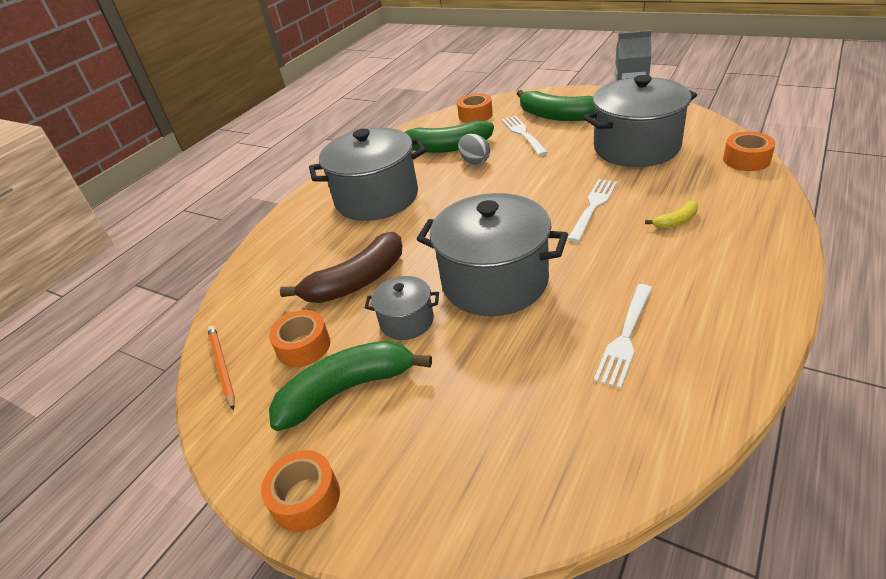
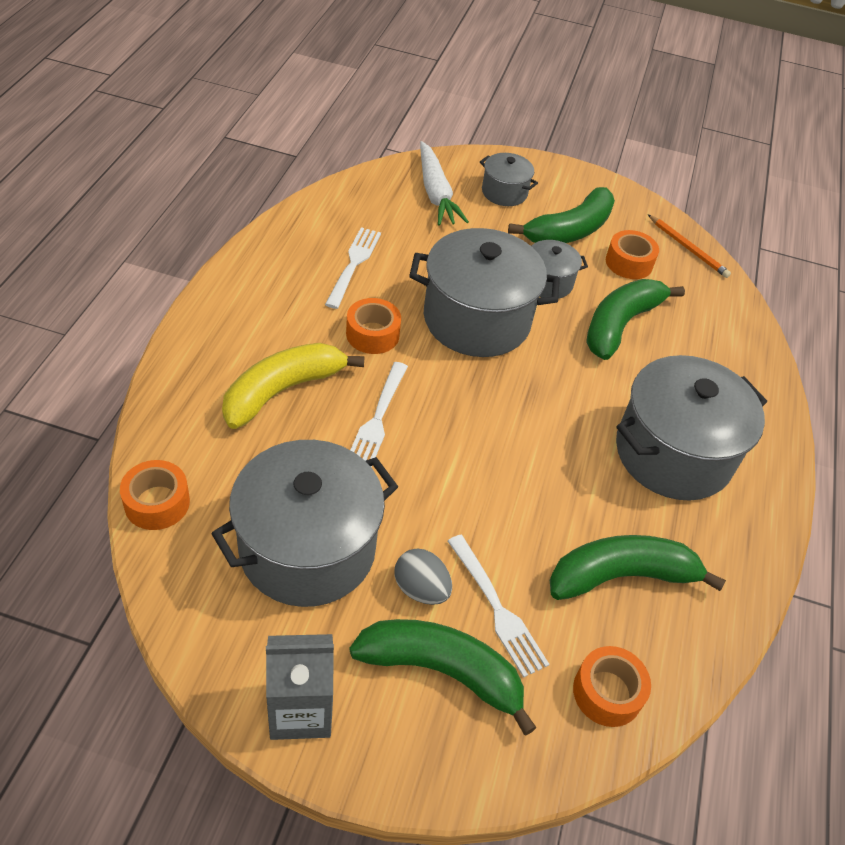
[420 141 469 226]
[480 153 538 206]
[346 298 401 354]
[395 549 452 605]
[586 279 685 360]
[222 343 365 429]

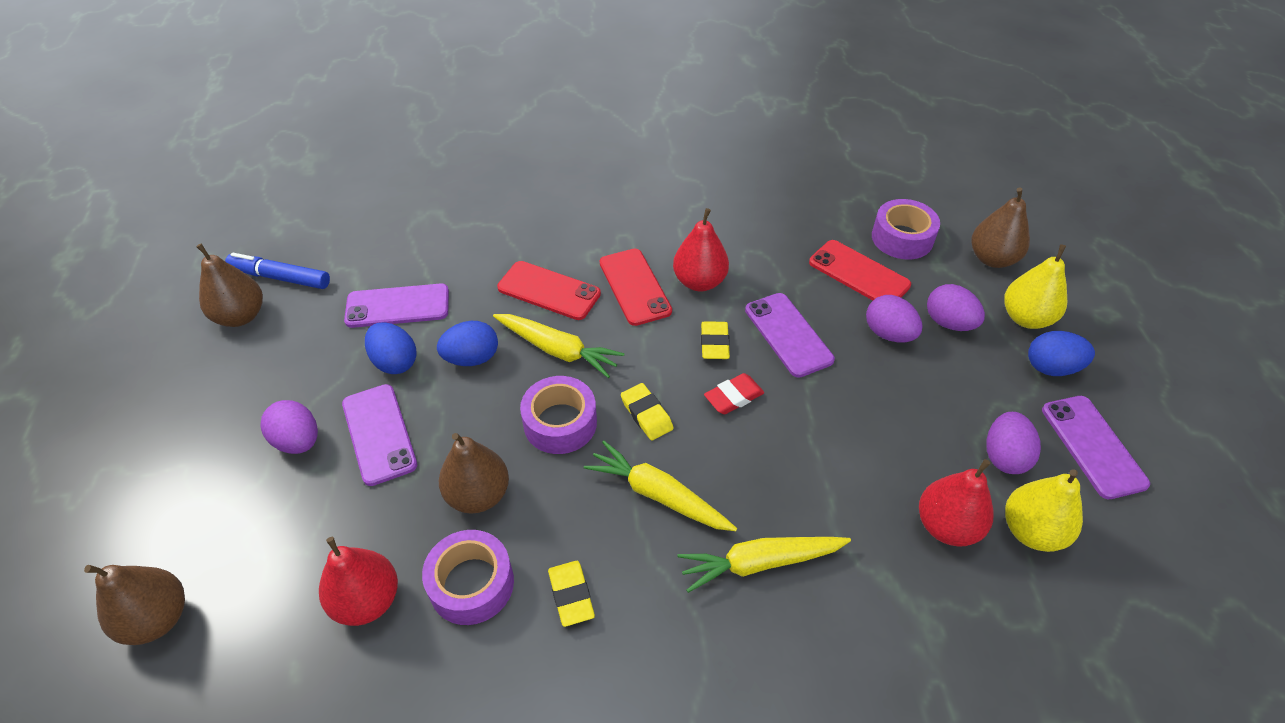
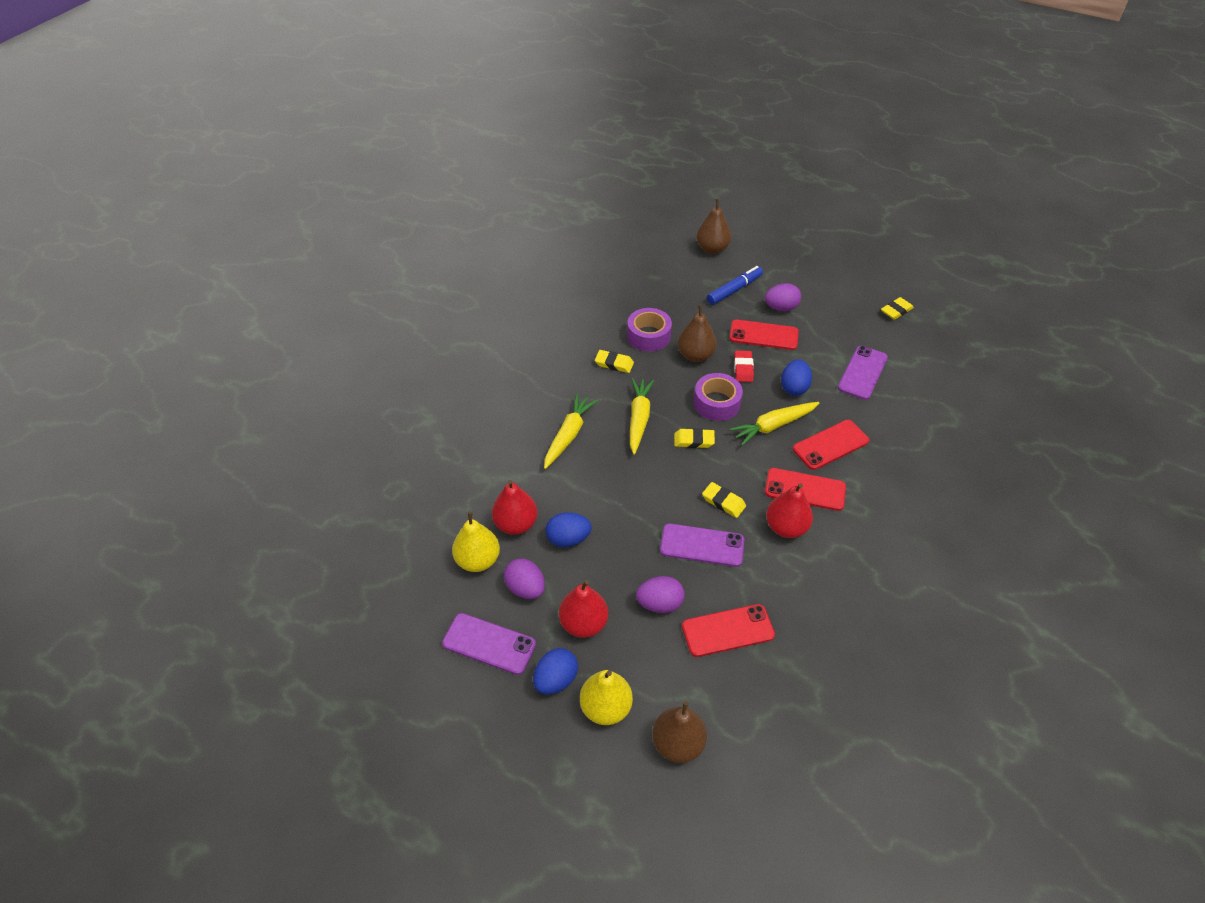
[872 199 940 259] (first image)
[927 284 985 331] (first image)
[707 266 763 305]
[559 580 608 638]
[546 512 592 547]
[734 350 754 382]
[881 297 914 320]
[729 320 799 350]
[630 378 654 455]

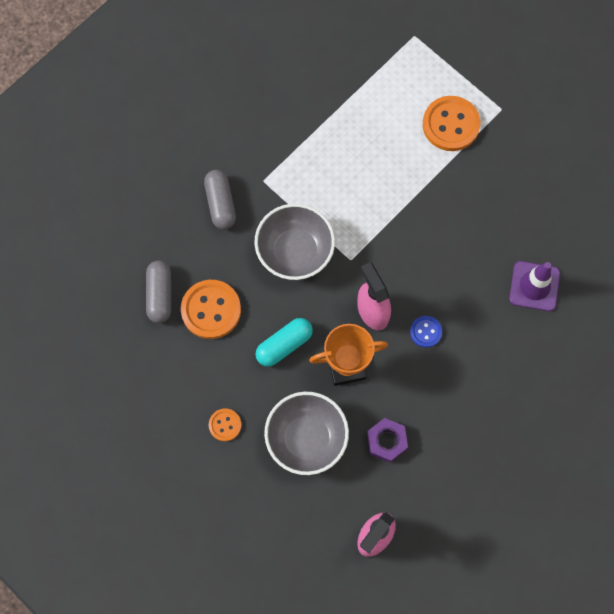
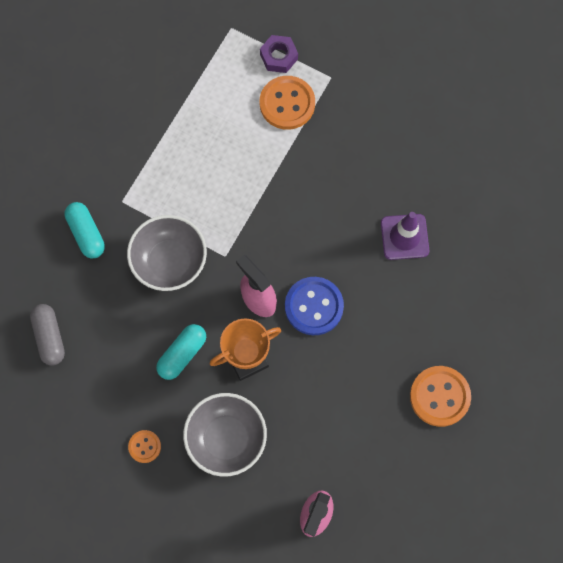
[410 366 471 427]
[260 35 298 73]
[64 202 105 259]
[285 277 344 335]

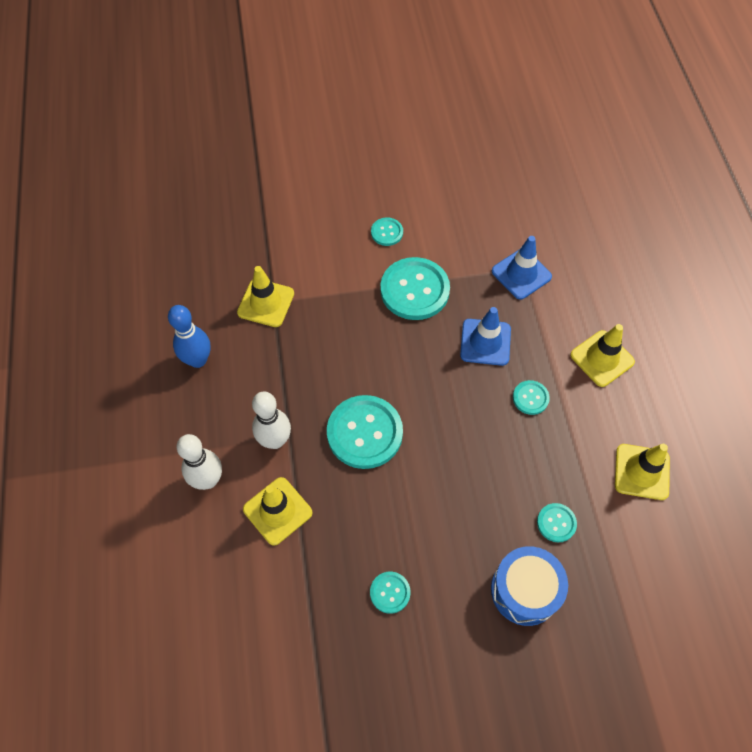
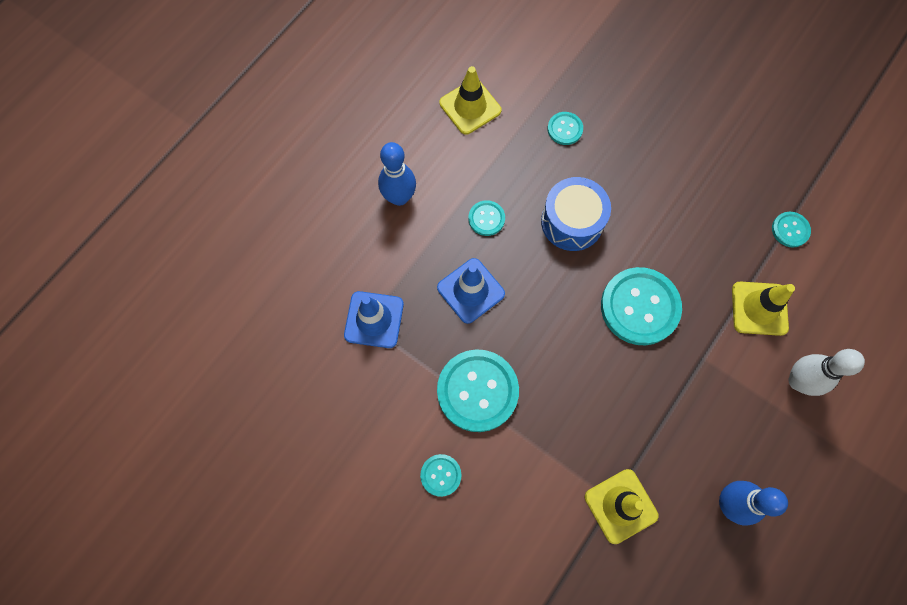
[252 391 291 449] (first image)
[772 212 811 248]
[541 177 611 251]
[378 142 416 206]

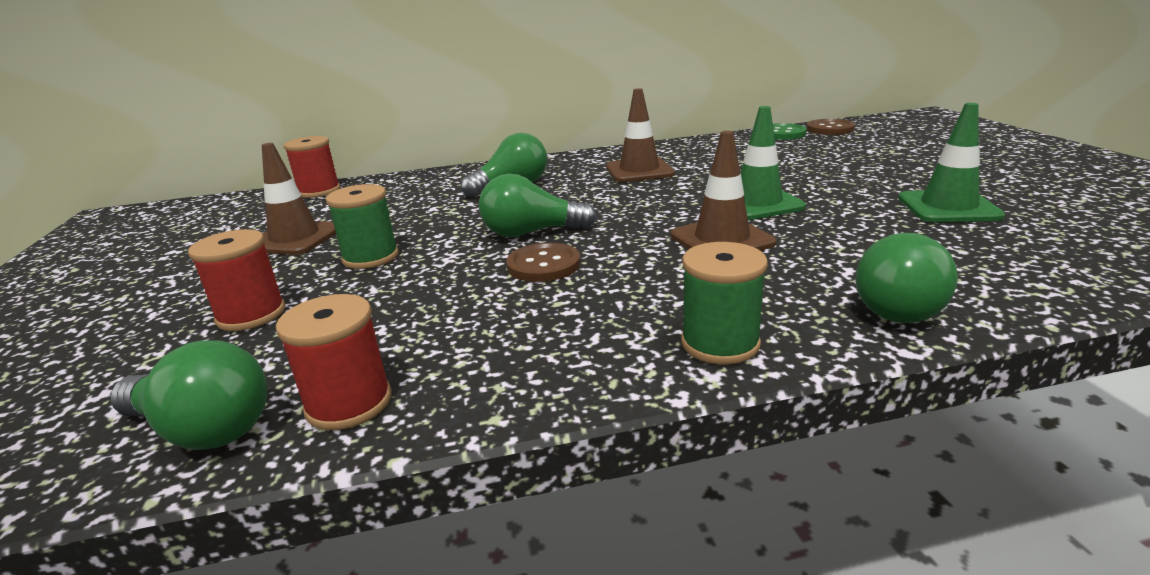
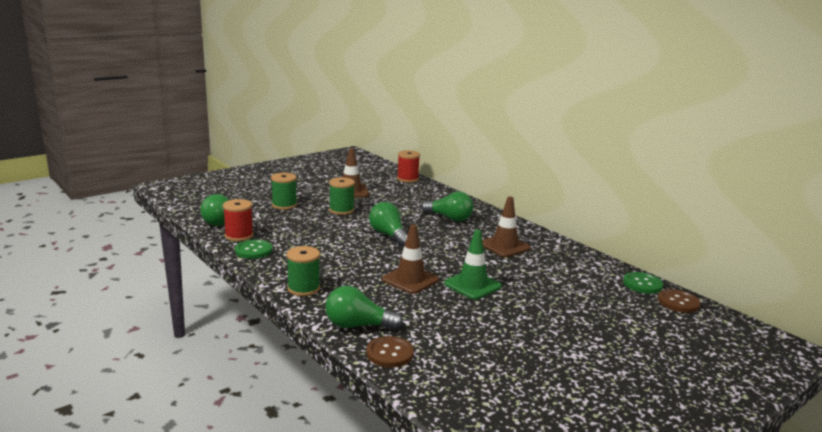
[898 103 1005 222] (first image)
[235 239 272 259]
[367 336 414 368]
[271 173 297 210]

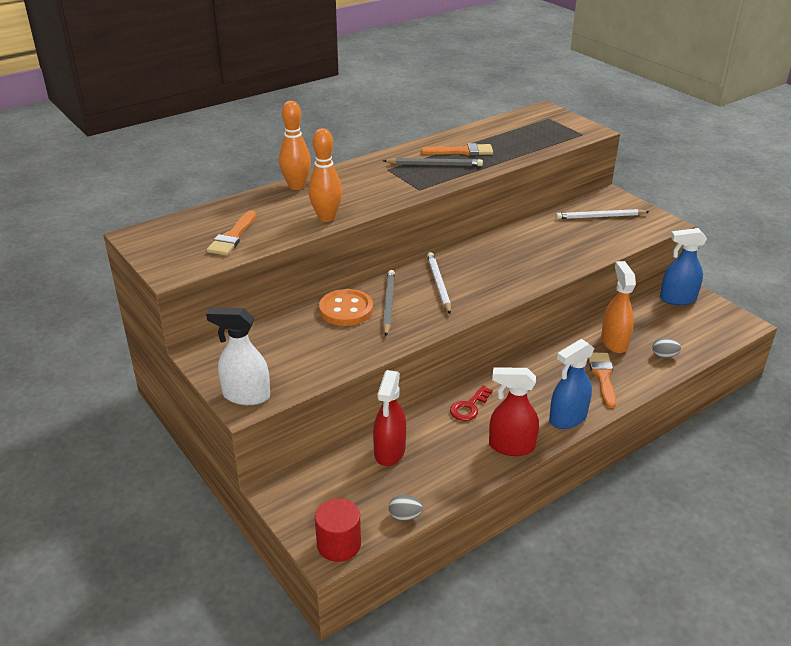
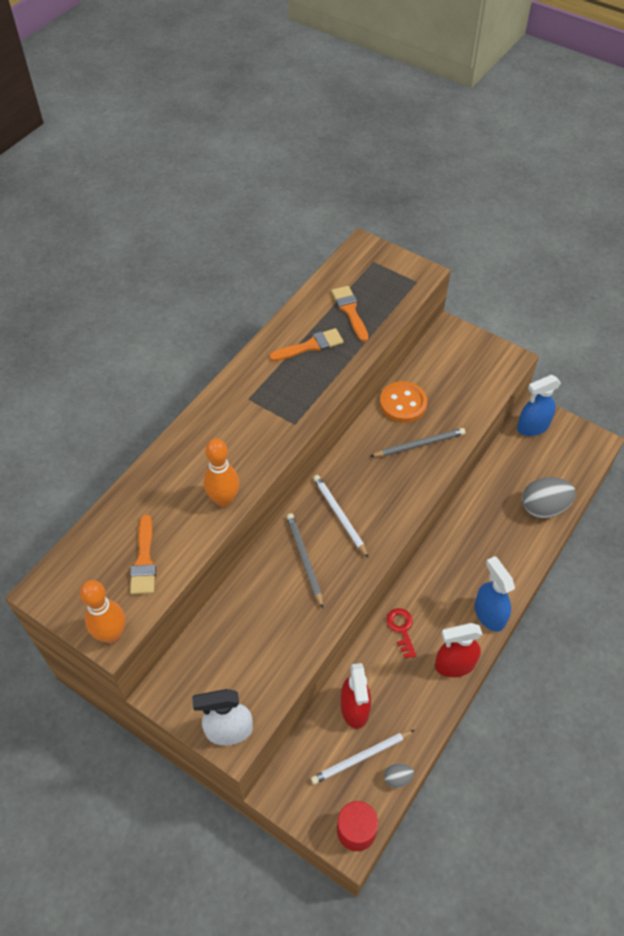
[601 261 636 353] (first image)
[80 580 125 643]
[380 381 427 422]
[369 428 465 457]
[311 730 415 784]
[331 286 368 342]
[386 608 416 659]
[474 556 515 632]
[522 477 576 518]

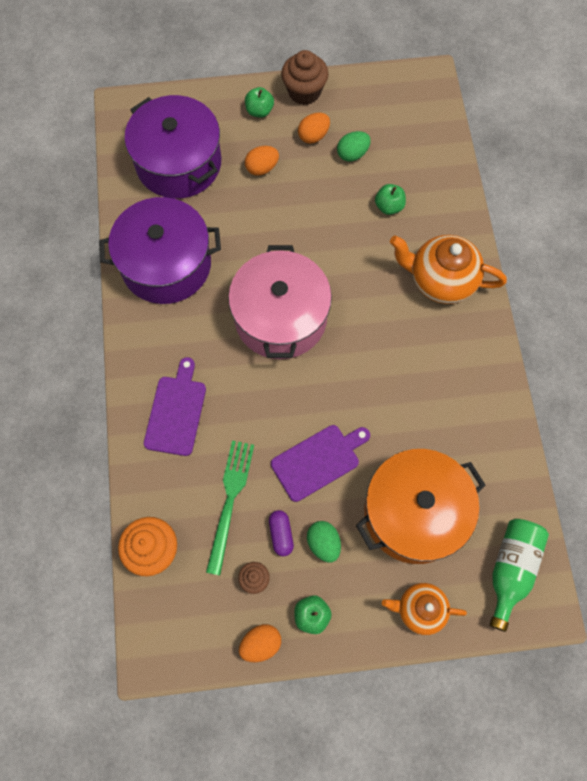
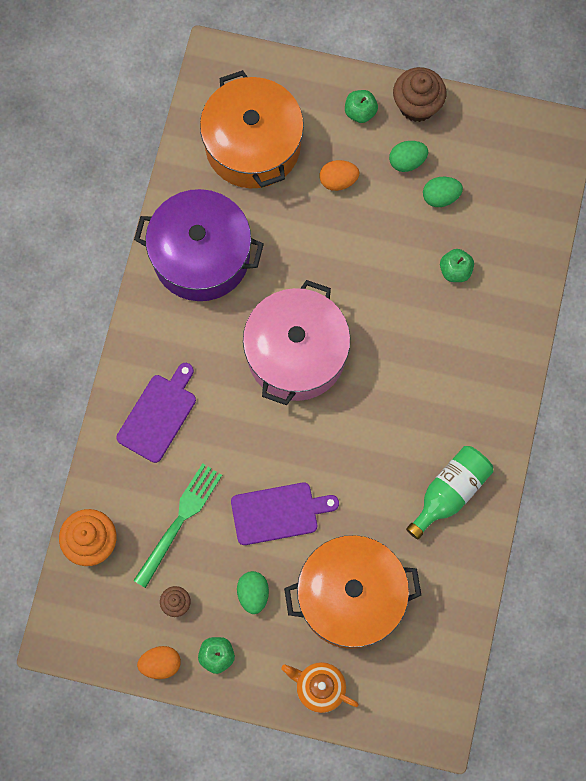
[269 510 294 556] (first image)
[390 235 507 304] (first image)
[406 446 494 540]
[200 70 304 188]
[389 141 428 172]

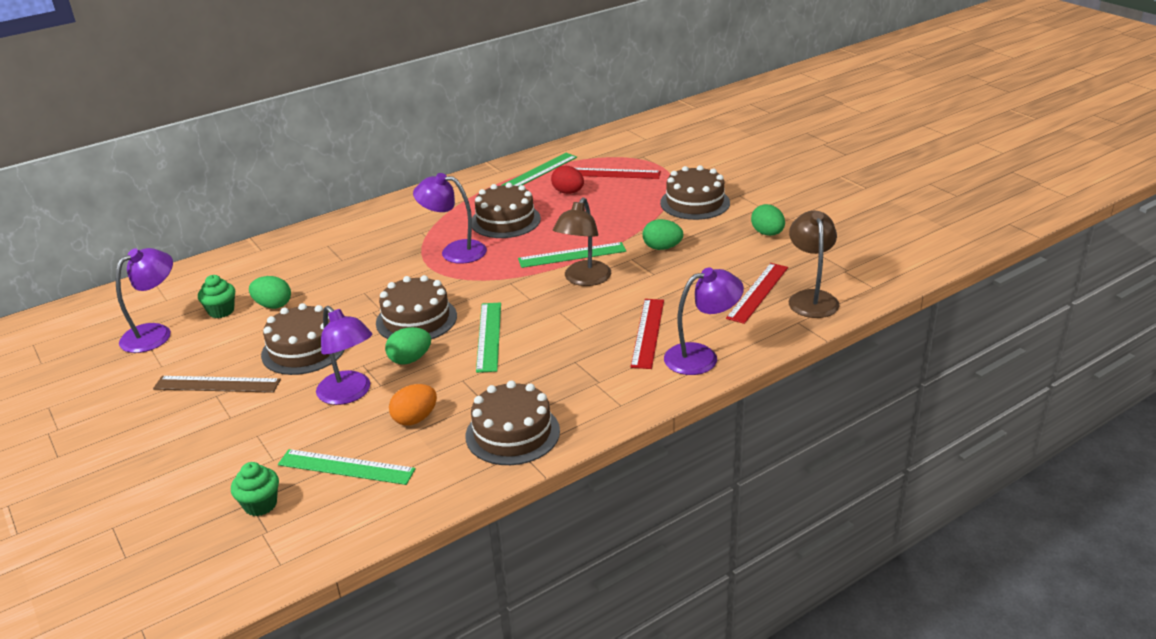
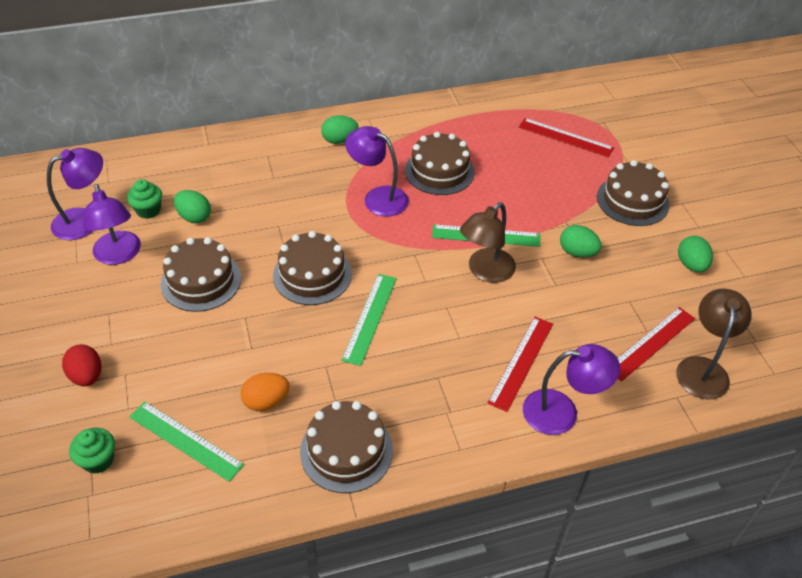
[153 376 281 393] (first image)
[501 153 577 186] (first image)
[83 184 141 265]
[321 115 359 144]
[62 344 101 386]

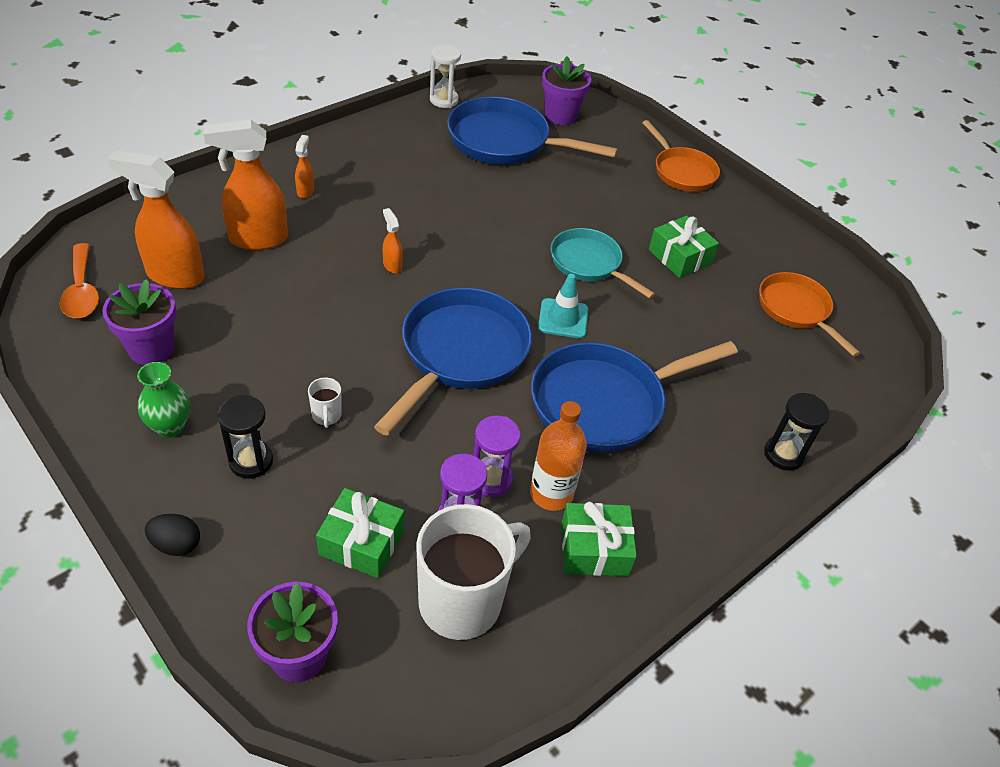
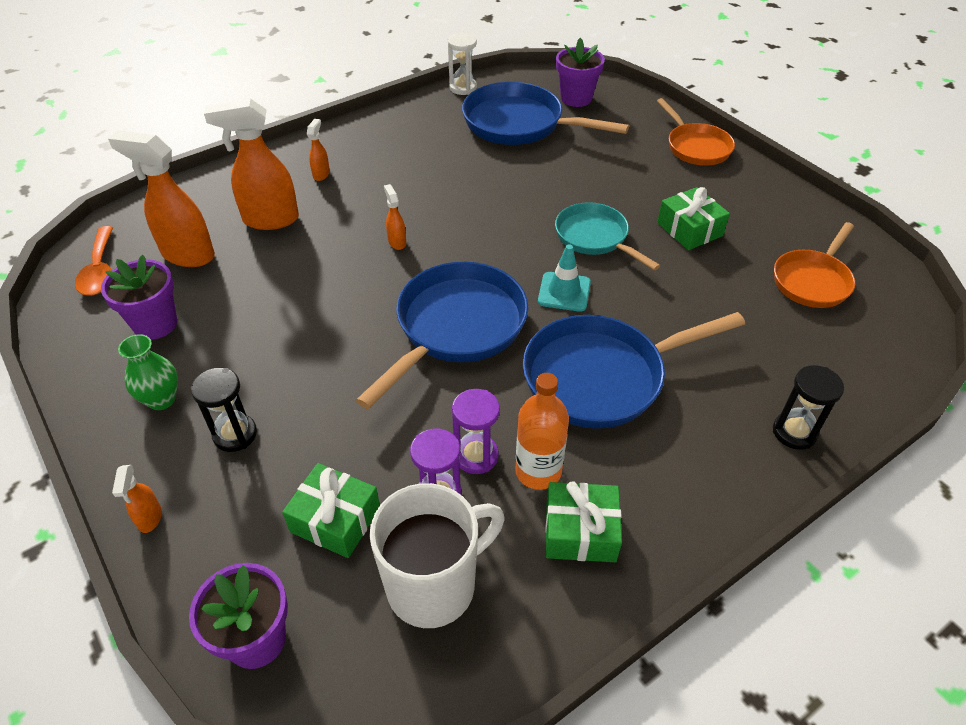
[308 377 342 428] (first image)
[112 465 162 533]
[774 222 855 308]

